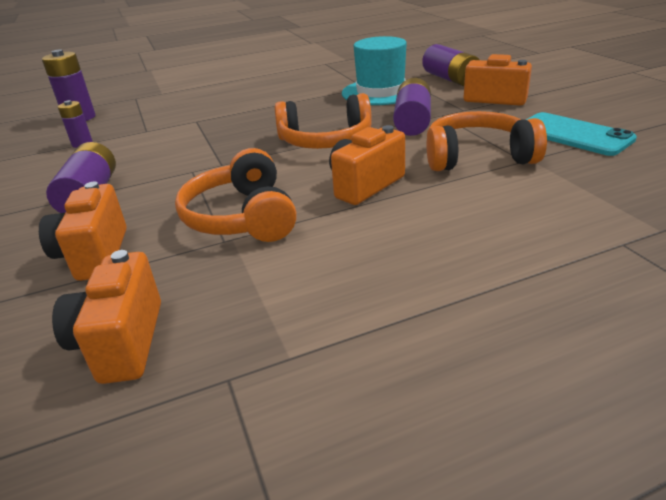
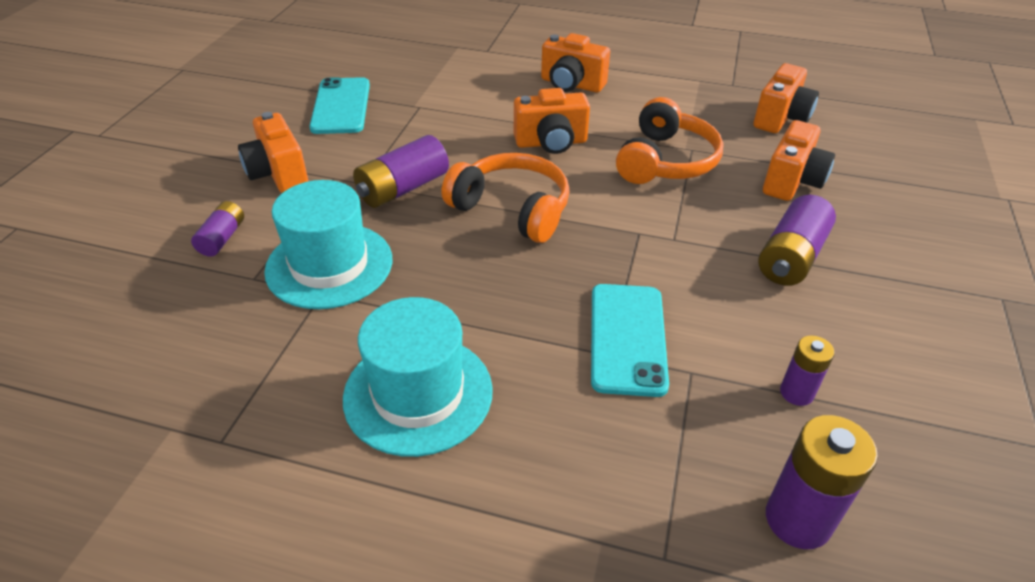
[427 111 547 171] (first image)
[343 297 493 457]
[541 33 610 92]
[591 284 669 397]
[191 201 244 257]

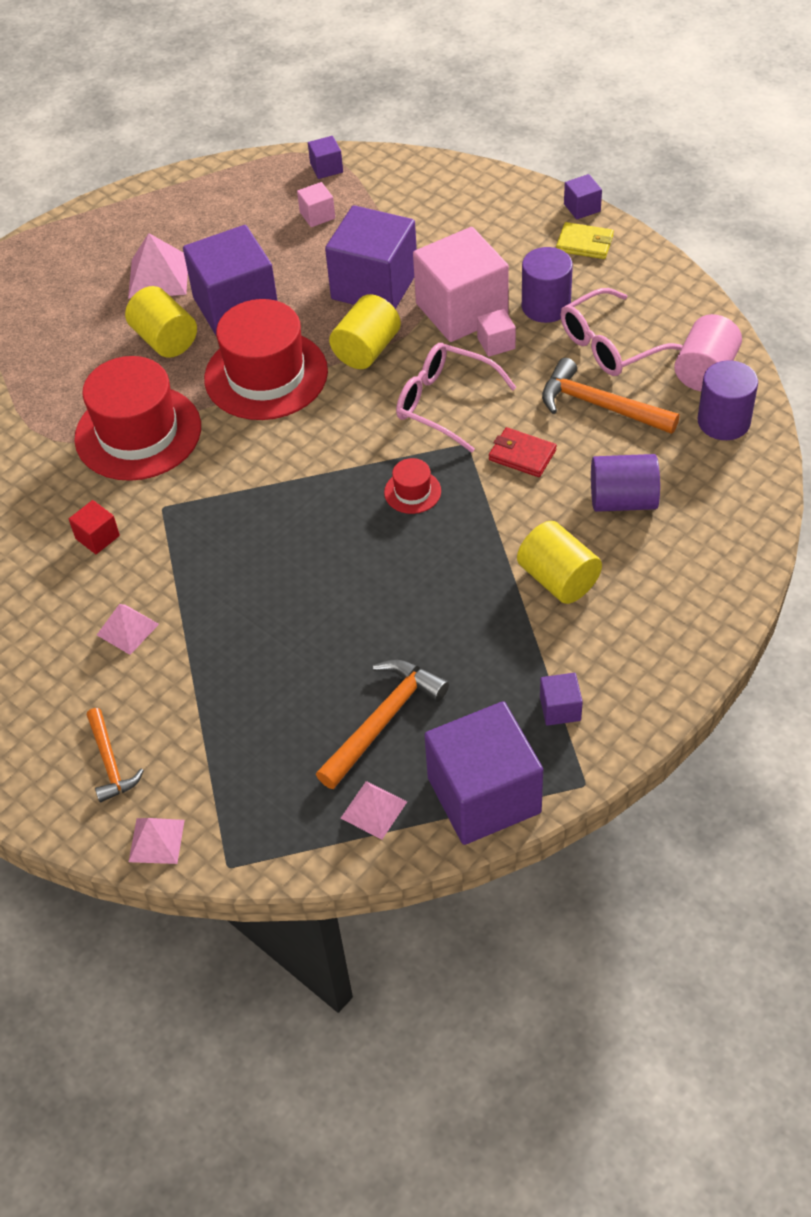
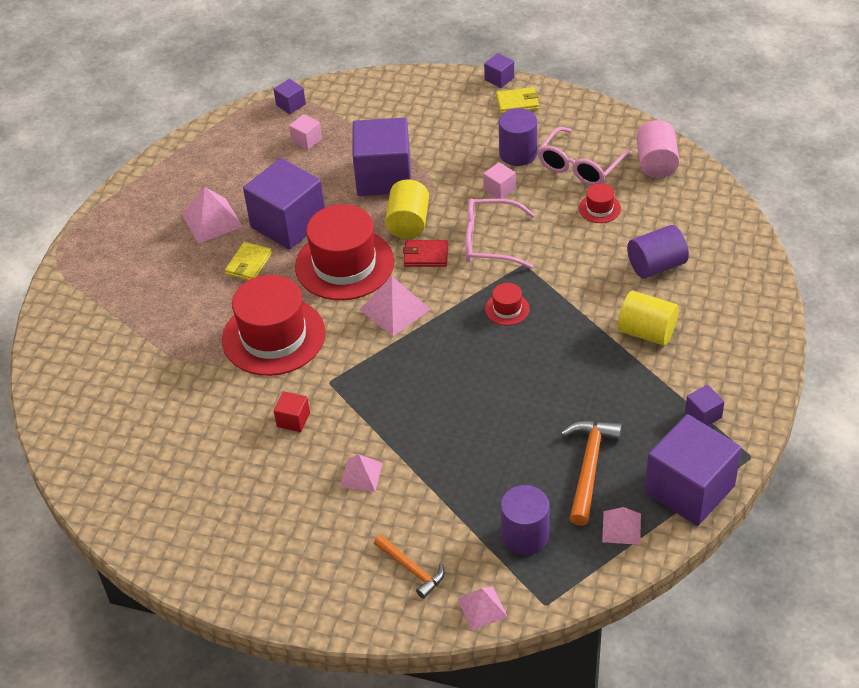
[413 227 509 342] (first image)
[360 276 431 336]
[403 240 448 267]
[500 485 550 555]
[225 242 272 280]
[579 183 621 223]

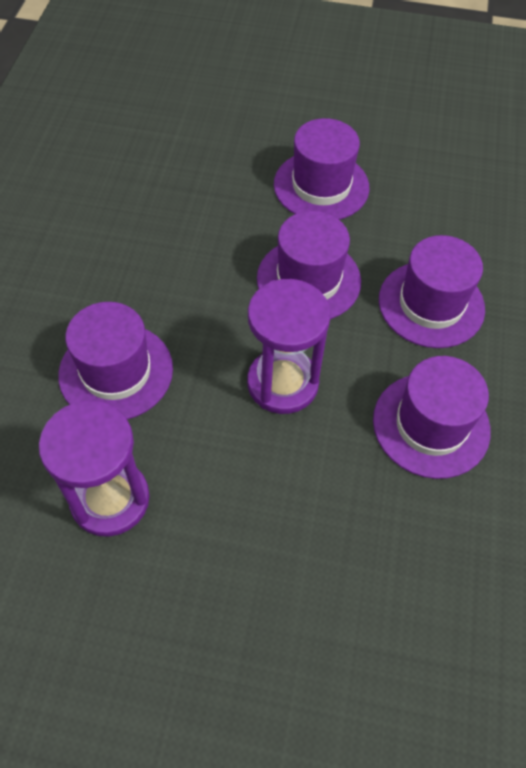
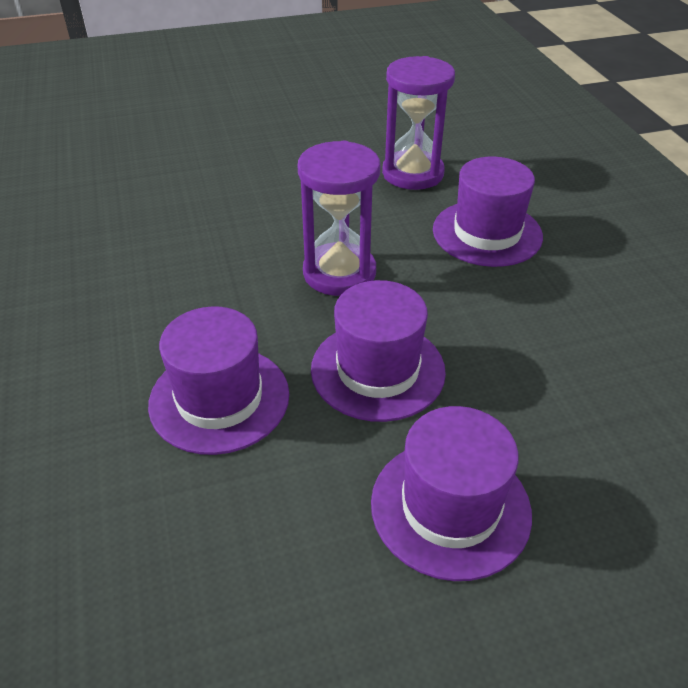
[373 356 491 479] (first image)

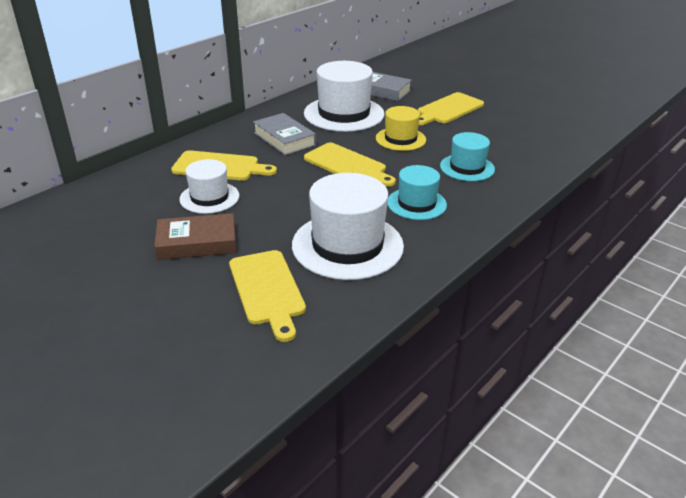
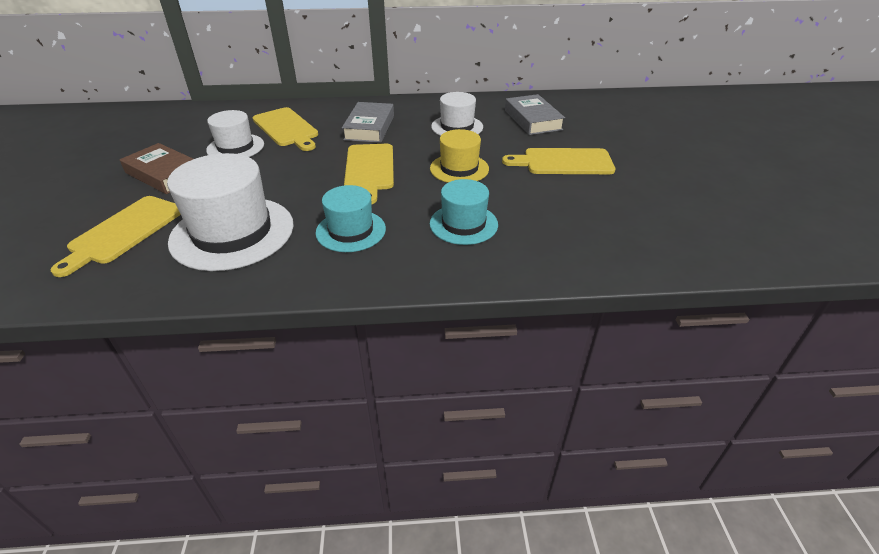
[431 92 483 136]

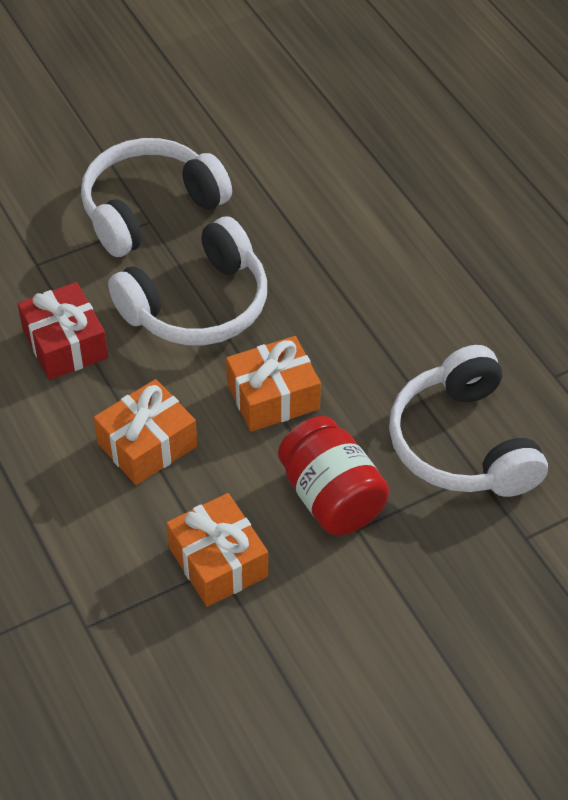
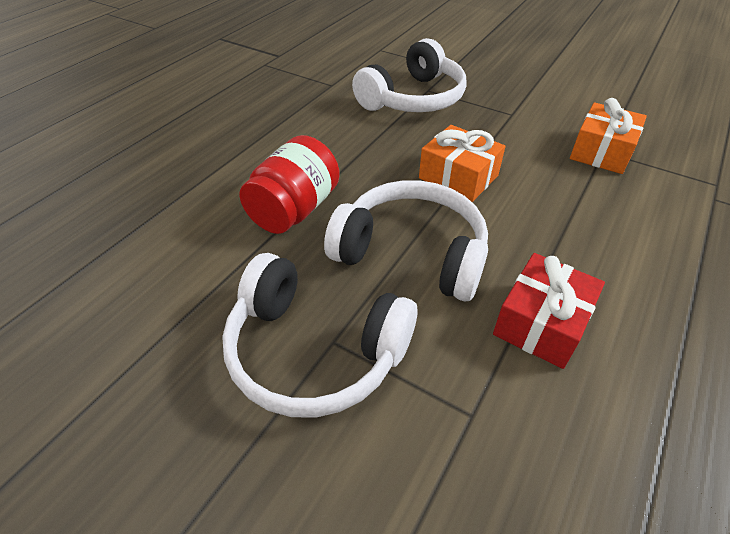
[93 379 198 485] (first image)
[239 135 340 234]

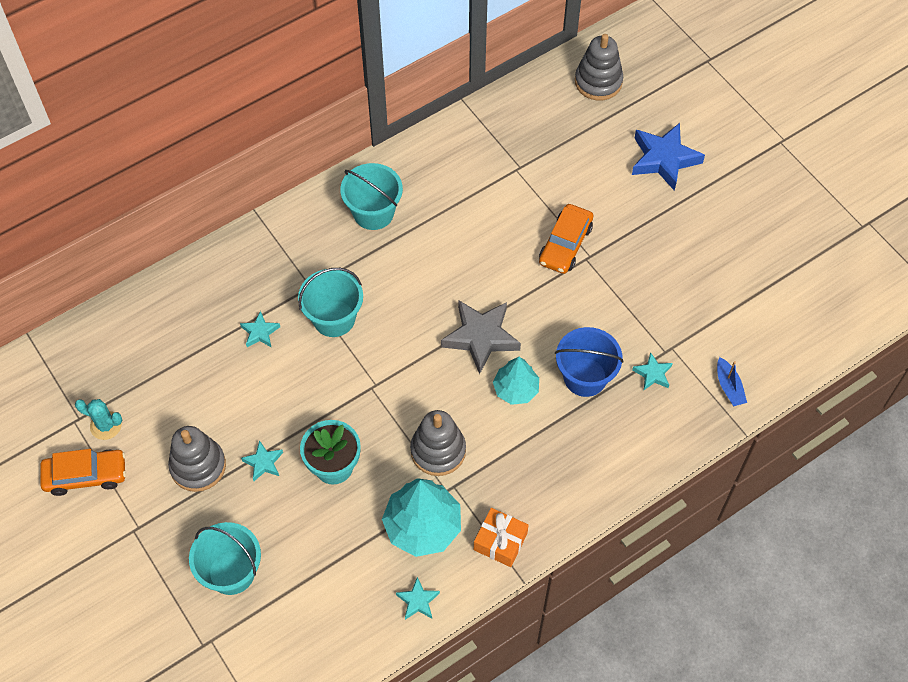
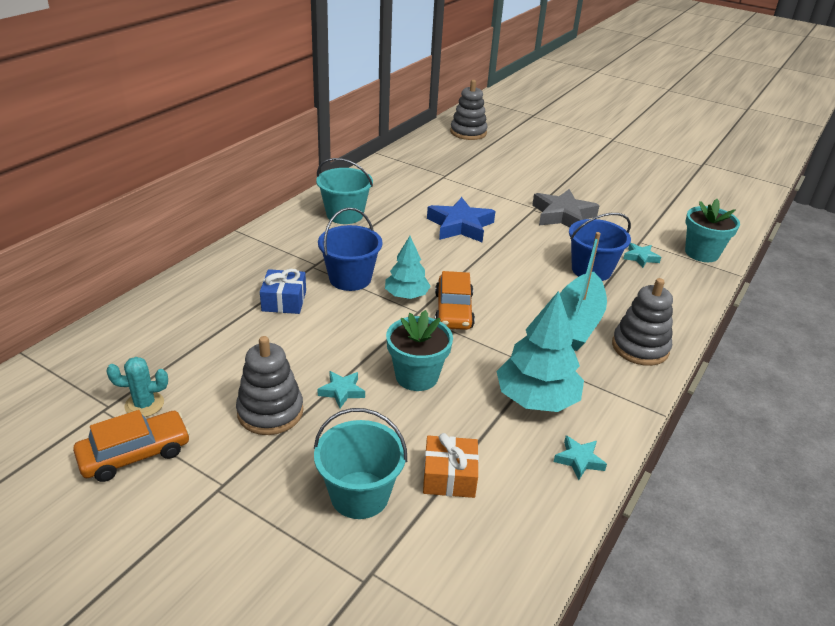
[560 232 607 351]
[612 278 673 366]
[532 189 600 228]
[423 433 479 498]
[385 236 431 299]
[435 271 475 330]
[427 197 495 243]
[260 269 306 314]
[685 199 740 262]
[318 207 383 291]

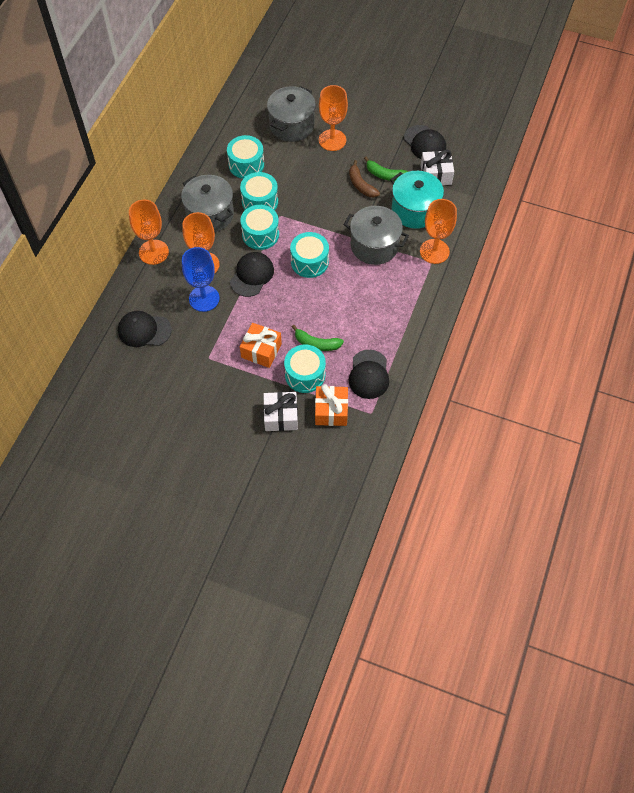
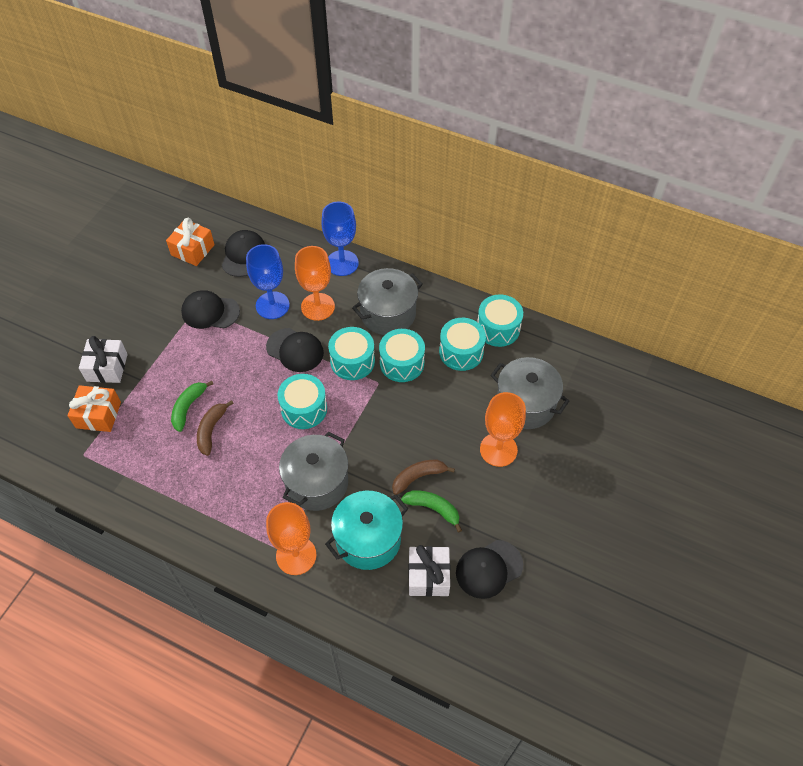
[197 400 234 456]
[166 218 215 266]
[478 294 523 347]
[181 290 240 329]
[321 202 359 276]
[401 490 462 533]

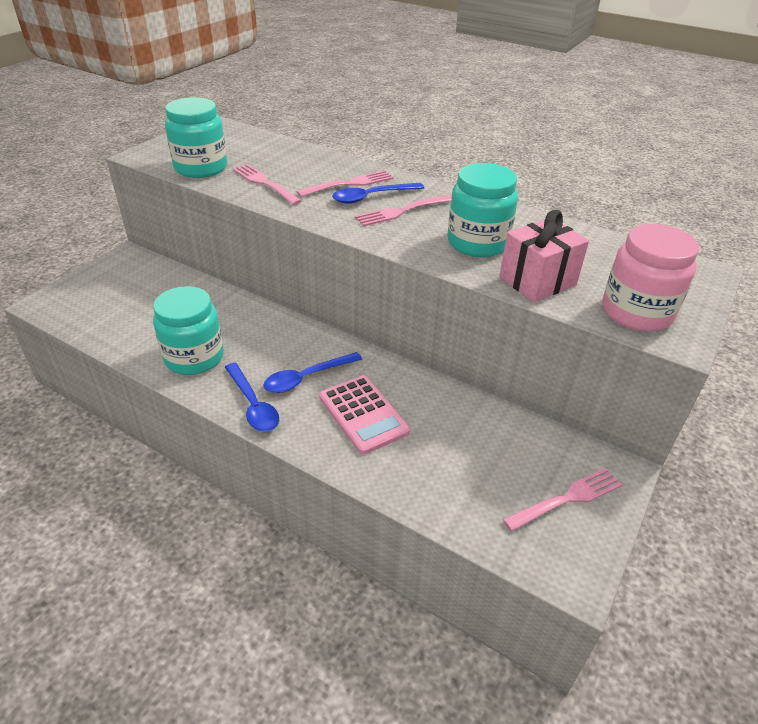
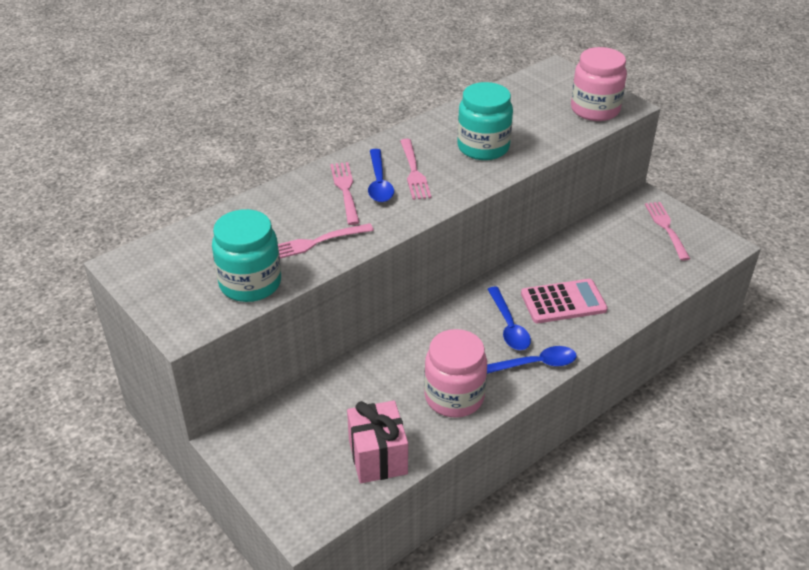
[347 400 408 483]
[424 329 487 418]

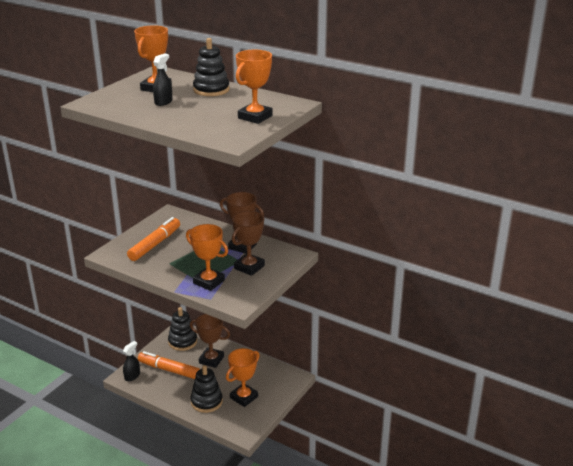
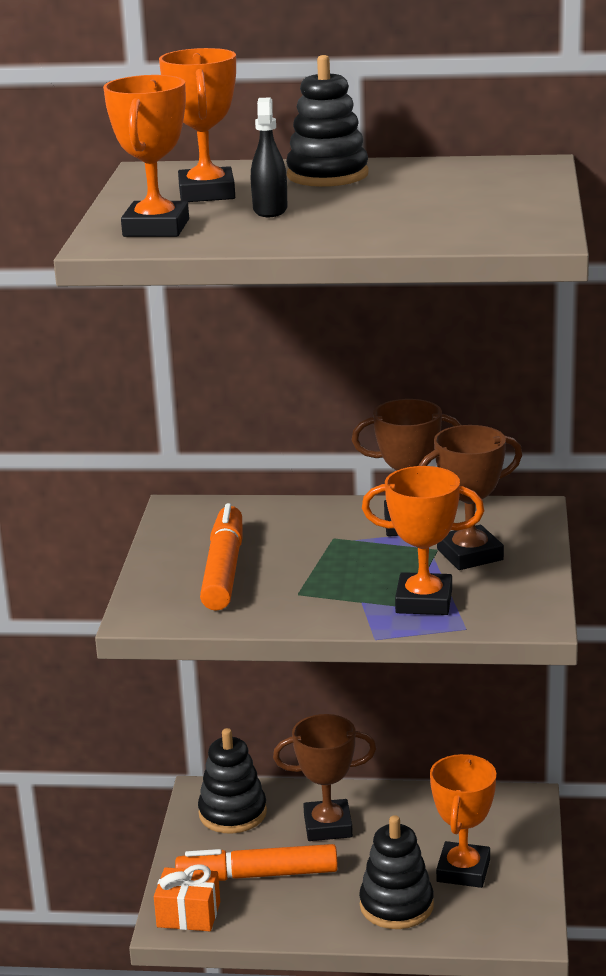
[103 75 189 237]
[154 864 220 931]
[418 425 522 570]

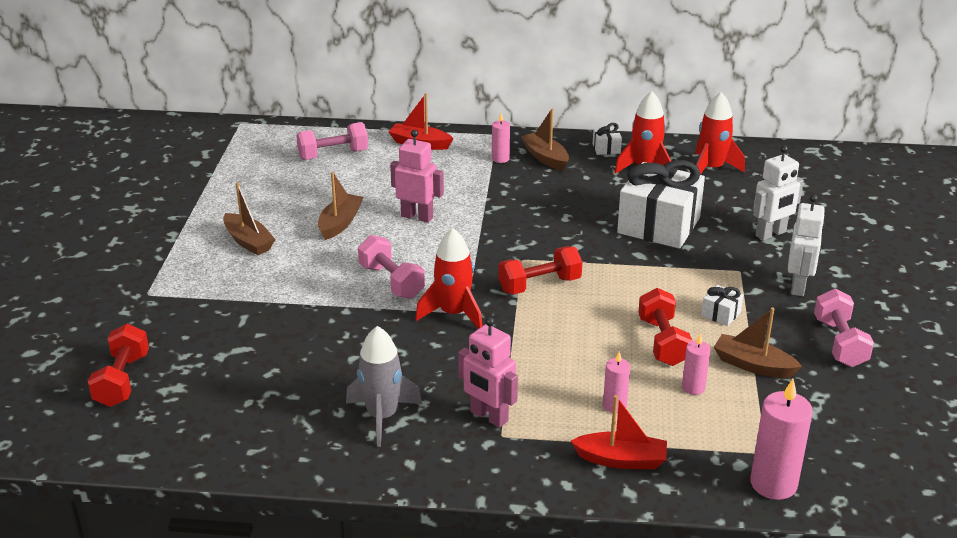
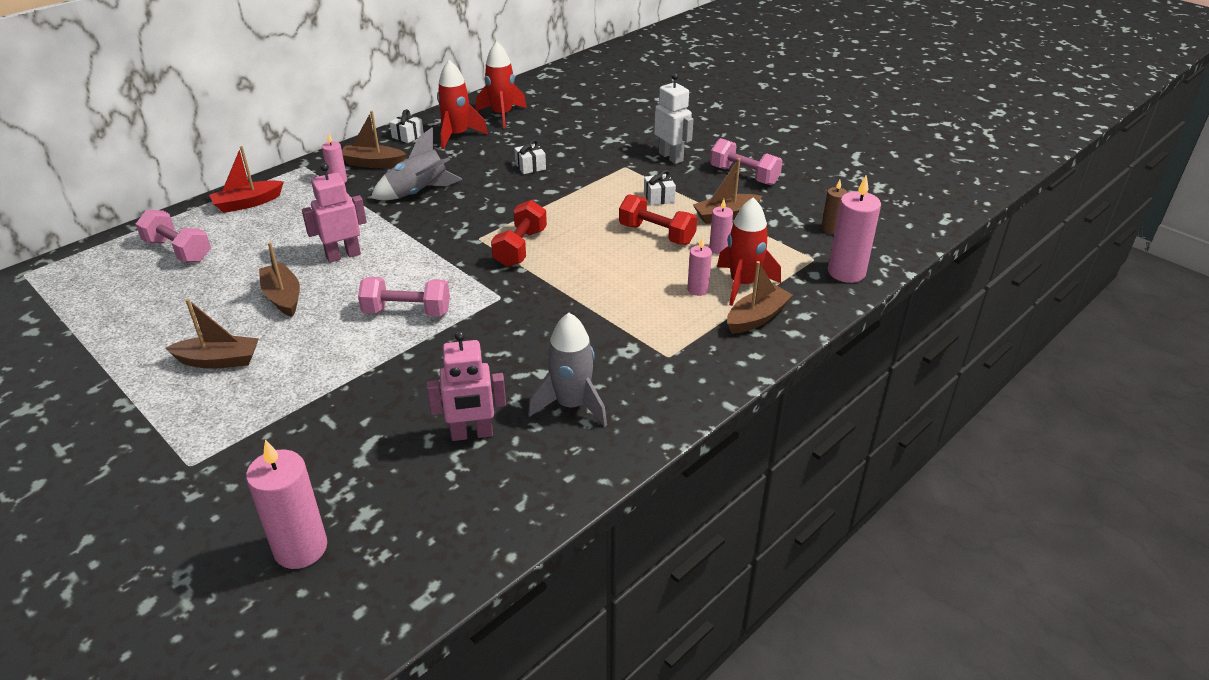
[753 145 804 241] (first image)
[371 128 462 200]
[821 180 847 234]
[717 198 781 306]
[427 331 506 441]
[246 439 327 569]
[727 261 793 334]
[136 209 211 262]
[514 139 546 174]

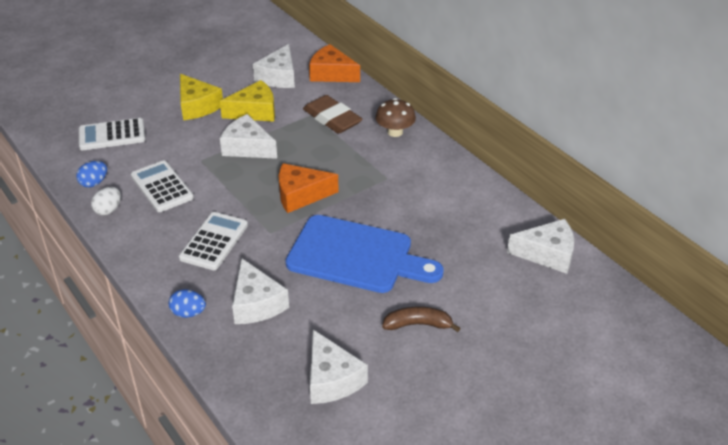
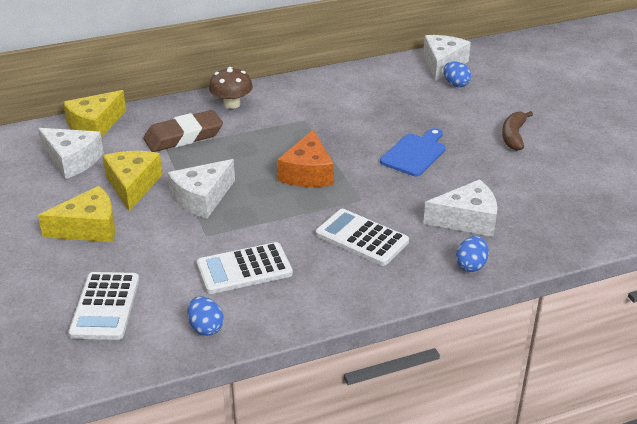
[91 187 121 215] (first image)
[310 330 368 404] (first image)
[443 61 471 87]
[63 90 126 138]
[380 128 446 176]

